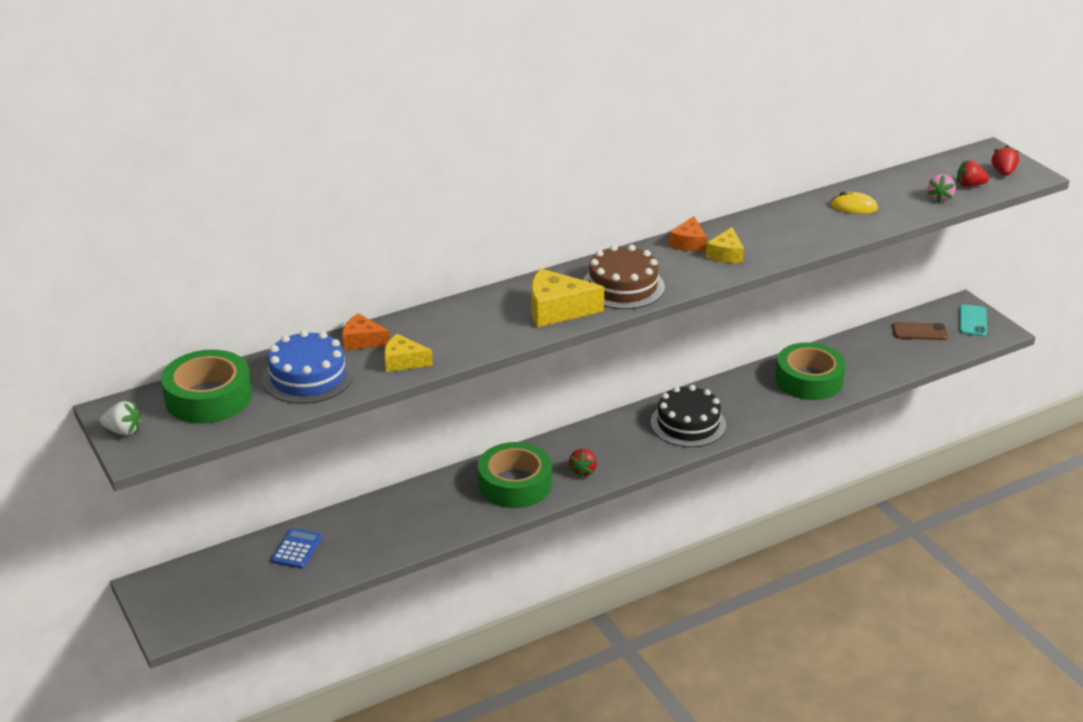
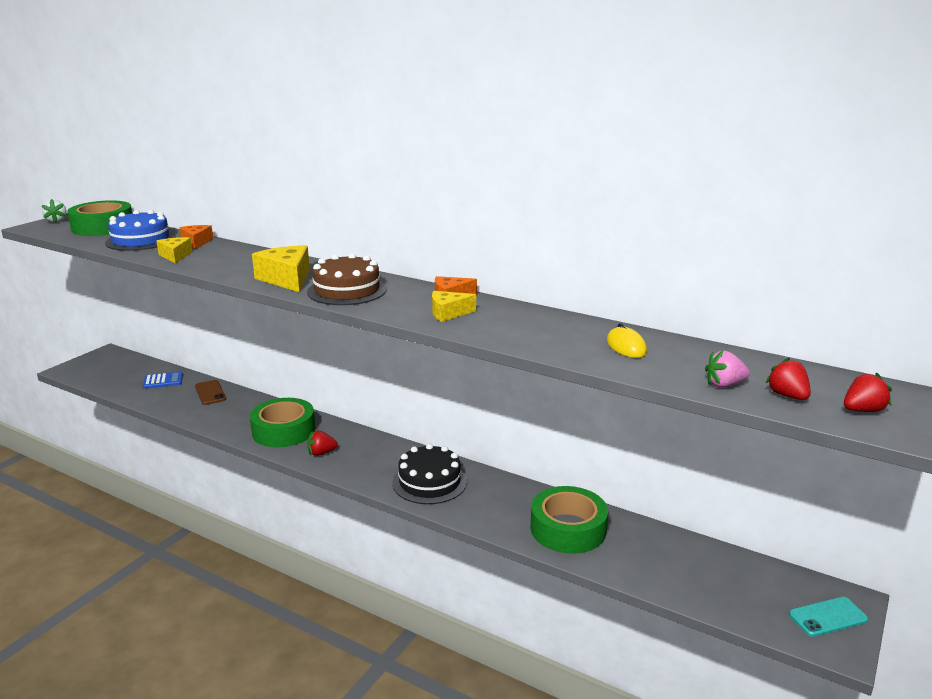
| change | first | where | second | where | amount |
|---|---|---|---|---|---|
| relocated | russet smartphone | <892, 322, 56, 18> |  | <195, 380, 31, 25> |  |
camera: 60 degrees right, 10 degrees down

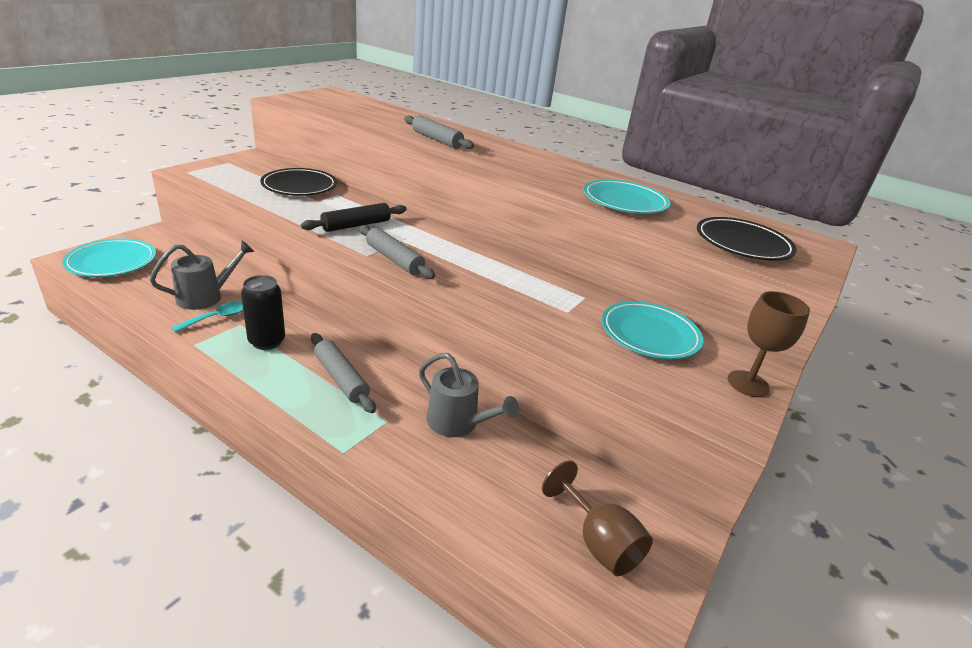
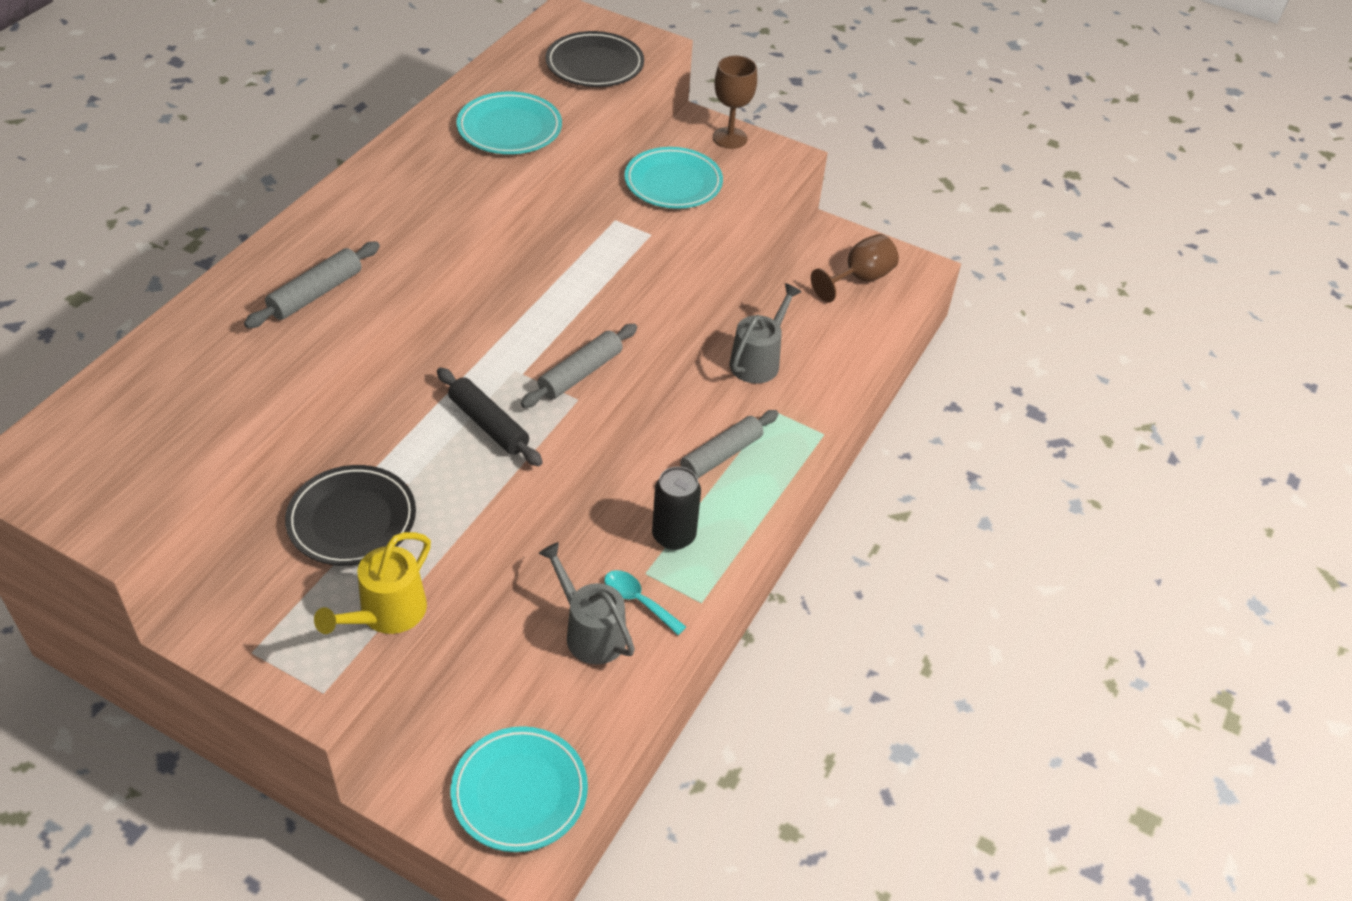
| change | first | where | second | where | amount |
|---|---|---|---|---|---|
| appeared |  |  | bright yellow watering can | <314, 532, 117, 102> |  |
camera: 95 degrees left, 15 degrees up

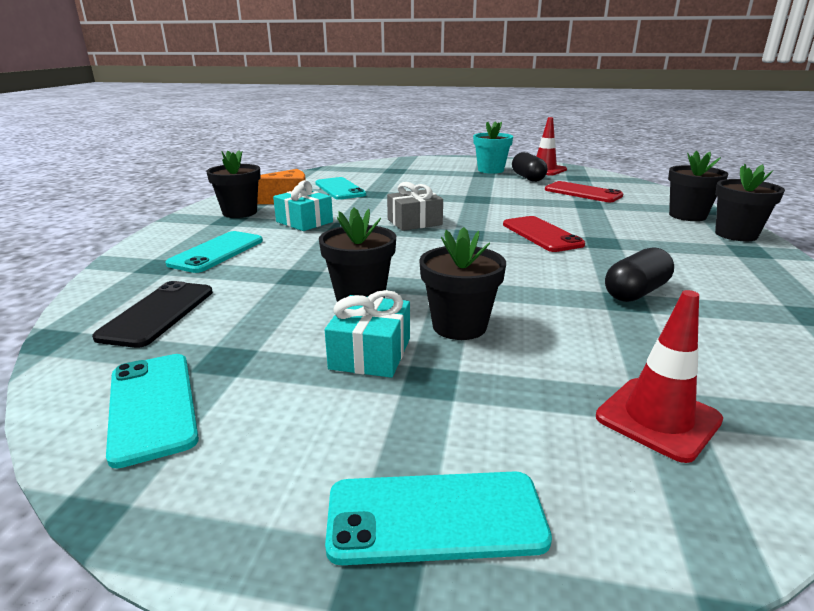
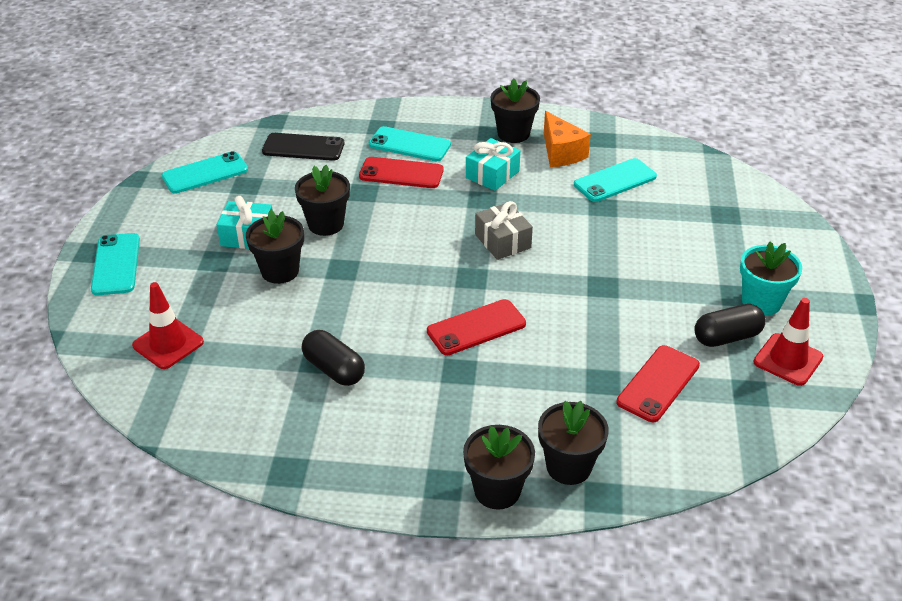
| change | first | where | second | where | amount |
|---|---|---|---|---|---|
| appeared |  |  | crimson smartphone | <359, 157, 84, 31> |  |
camera: 85 degrees right, 15 degrees up

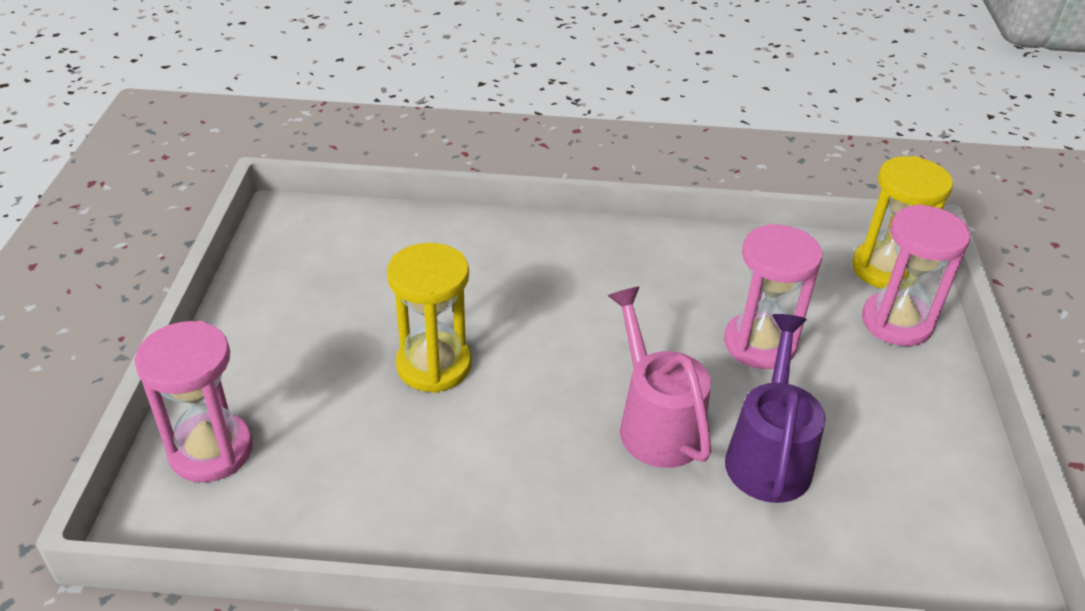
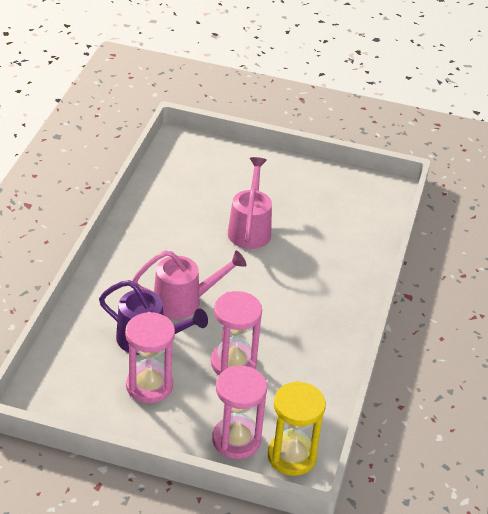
| change | first | where | second | where | amount |
|---|---|---|---|---|---|
| exchanged | bright yellow hourglass | <387, 243, 85, 150> | rosy watering can | <228, 157, 44, 92> |  |
| relocated | rosy hourglass | <134, 321, 119, 162> |  | <125, 312, 50, 91> |  |
camera: 100 degrees right, 0 degrees up

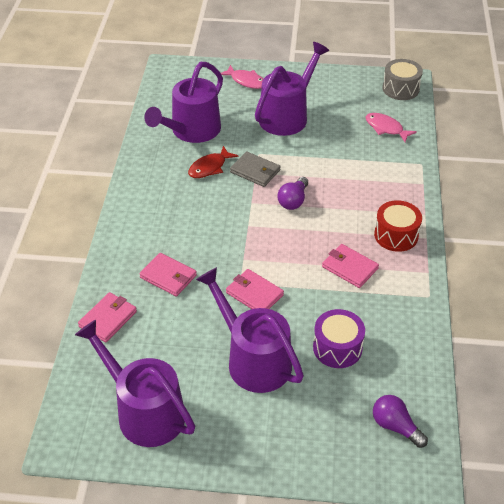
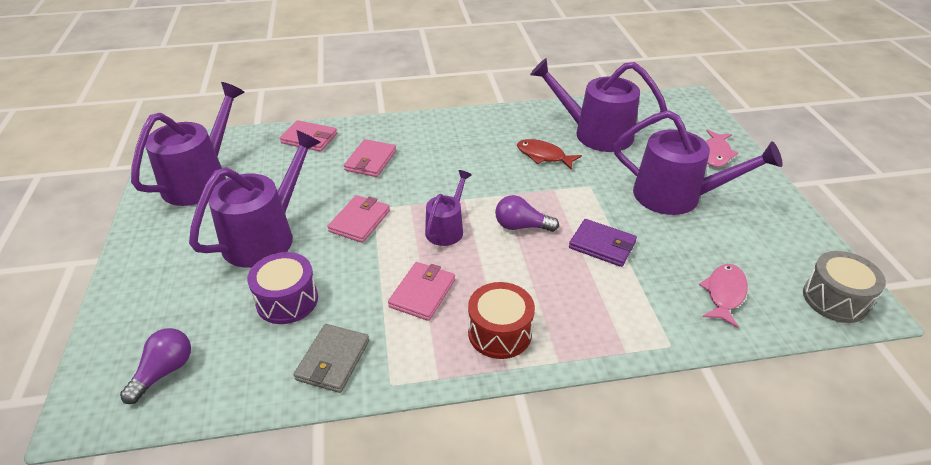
| change | first | where | second | where | amount |
|---|---|---|---|---|---|
| relocated | grey billfold | <230, 151, 51, 36> |  | <294, 324, 75, 69> |  |
| appeared |  |  | purple watering can | <425, 170, 47, 76> |  |
| appeared |  |  | purple billfold | <569, 219, 68, 48> |  |
camera: 75 degrees right, 5 degrees down

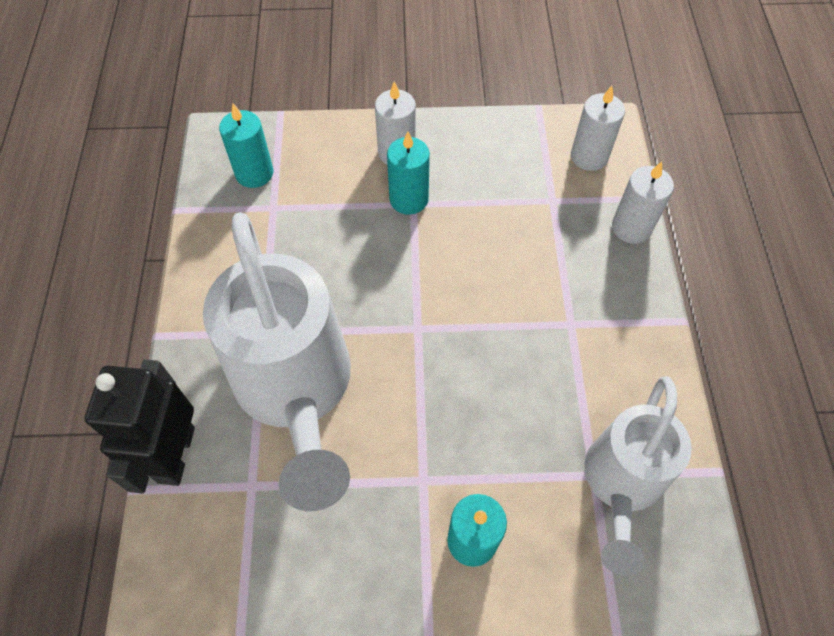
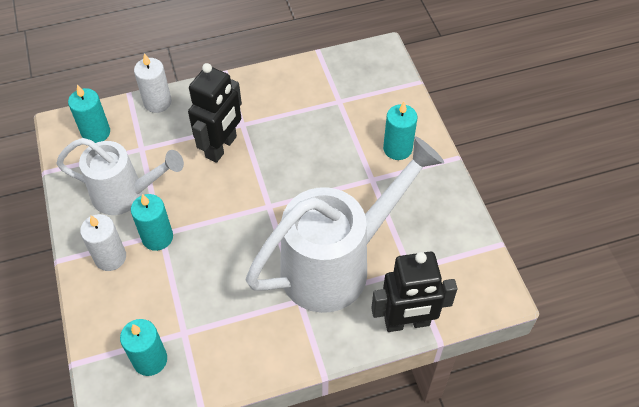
| change | first | where | second | where | amount |
|---|---|---|---|---|---|
| colour | white wax candle | <571, 86, 54, 85> | aqua wax candle | <68, 85, 42, 58> |  |
| relocated | white watering can | <584, 376, 108, 200> |  | <56, 138, 128, 77> |  |
| appeared |  |  | ebony toy robot | <188, 63, 54, 100> |  |
camera: 105 degrees left, 5 degrees down

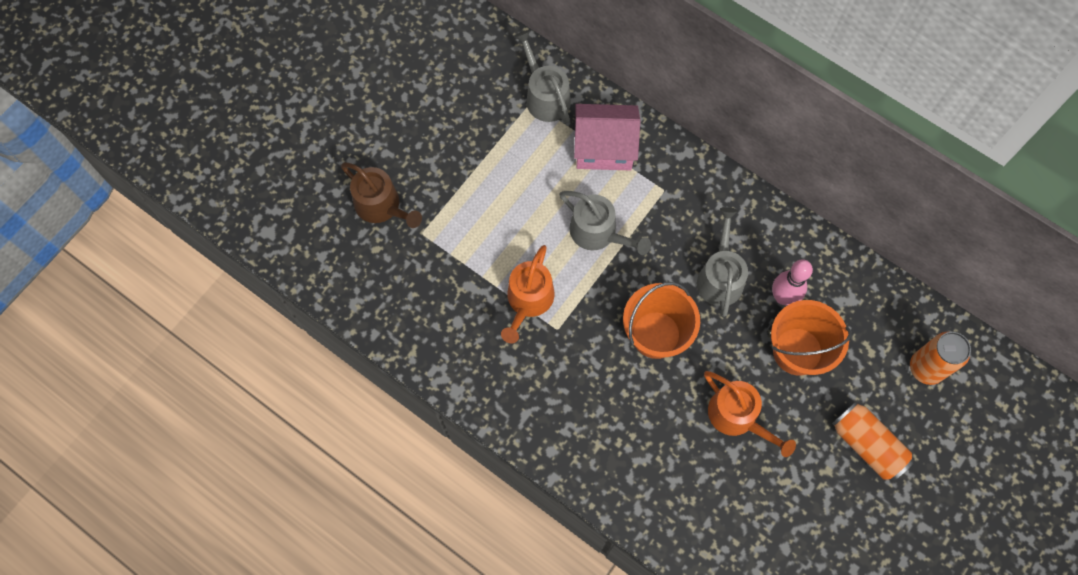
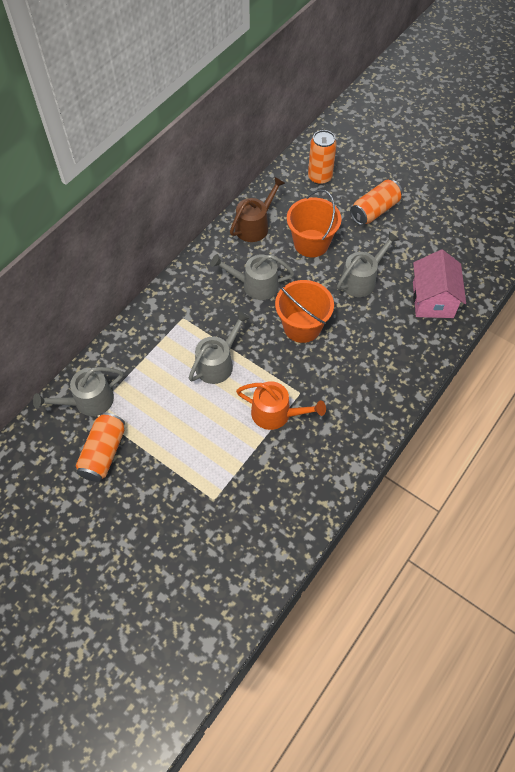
| change | first | where | second | where | amount |
|---|---|---|---|---|---|
| relocated | rosy house | <574, 104, 66, 67> |  | <413, 249, 53, 69> |  |
| relocated | russet watering can | <341, 163, 81, 65> |  | <230, 177, 55, 65> |  |
| missing | rosy tenpin | <772, 259, 41, 47> |  |  |  |
| colour | bright orange watering can | <704, 371, 92, 86> | grey watering can | <337, 232, 63, 65> |  |
| appeared |  |  | bright orange soda can | <76, 412, 49, 70> |  |
camera: 90 degrees left, 10 degrees down

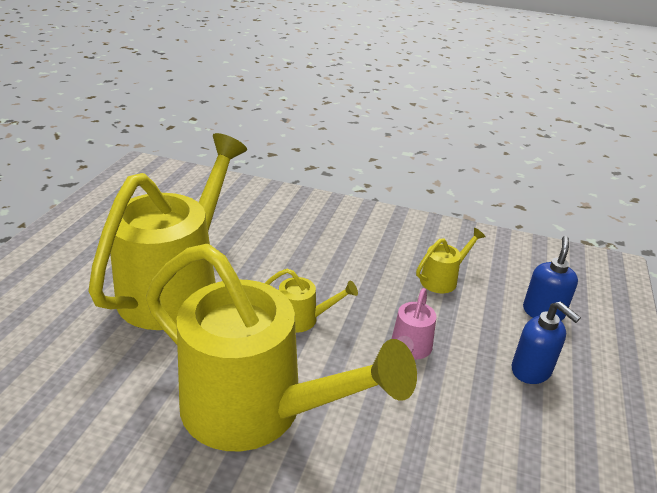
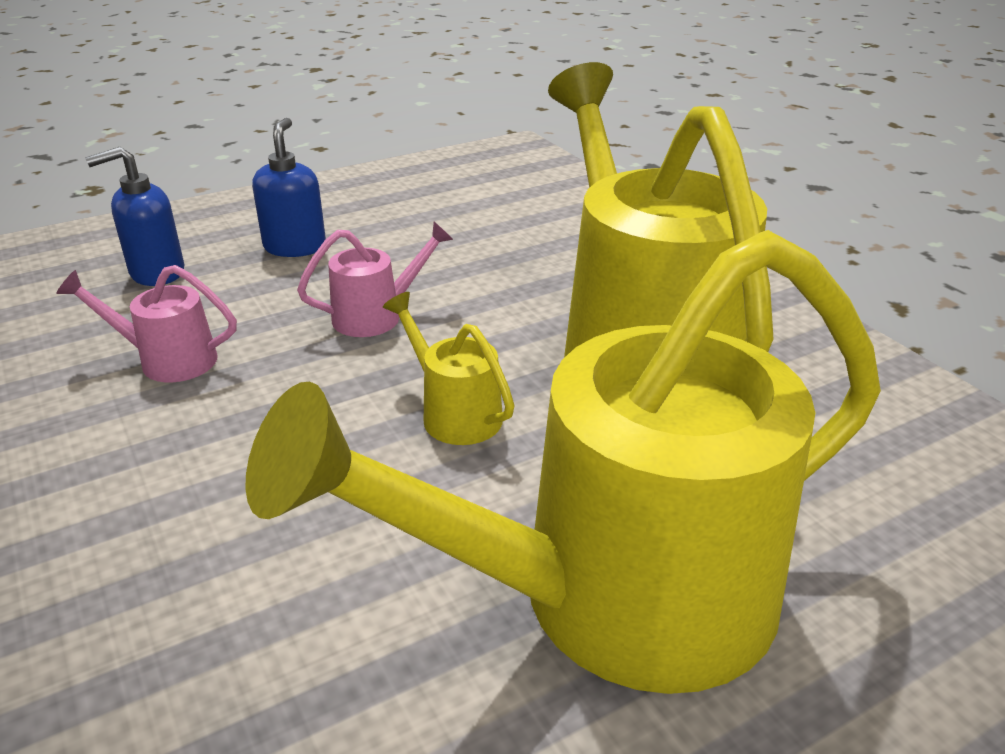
| change | first | where | second | where | amount |
|---|---|---|---|---|---|
| colour | bright yellow watering can | <416, 228, 70, 65> | rosy watering can | <56, 265, 181, 117> |  |
camera: 135 degrees left, 0 degrees up

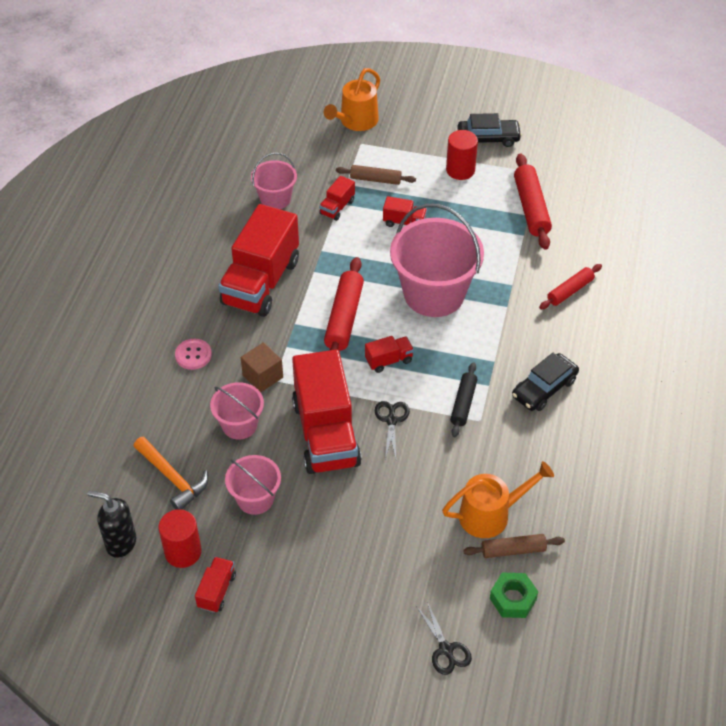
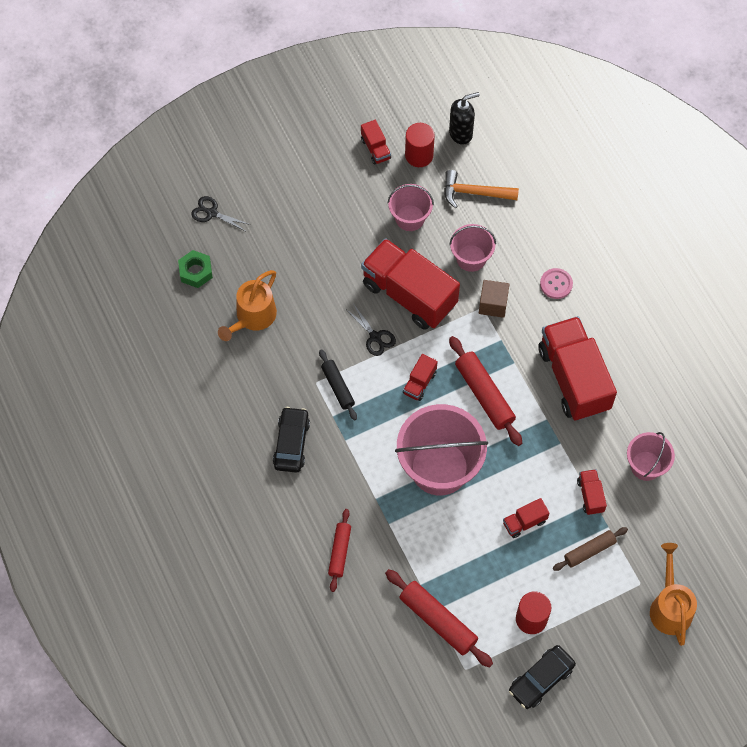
| change | first | where | second | where | amount |
|---|---|---|---|---|---|
| missing | russet pastry roller | <463, 534, 102, 24> |  |  |  |
camera: 140 degrees right, 15 degrees up

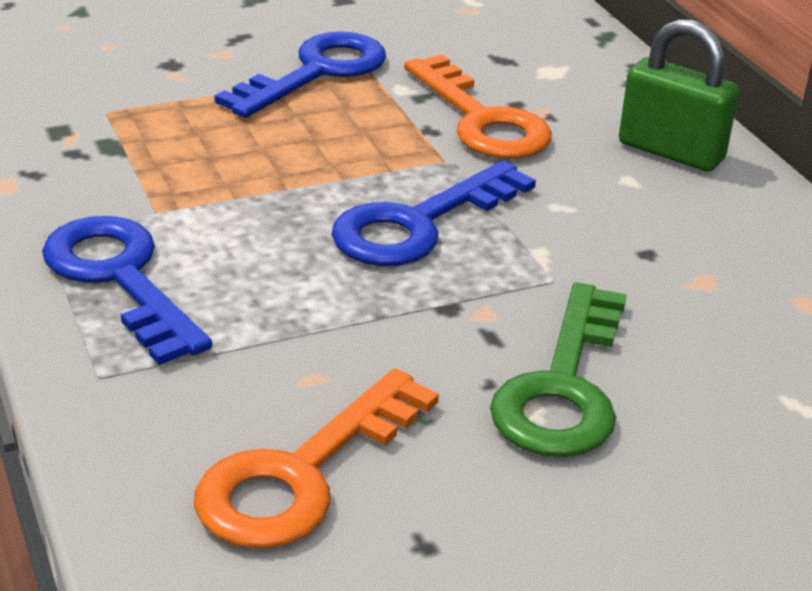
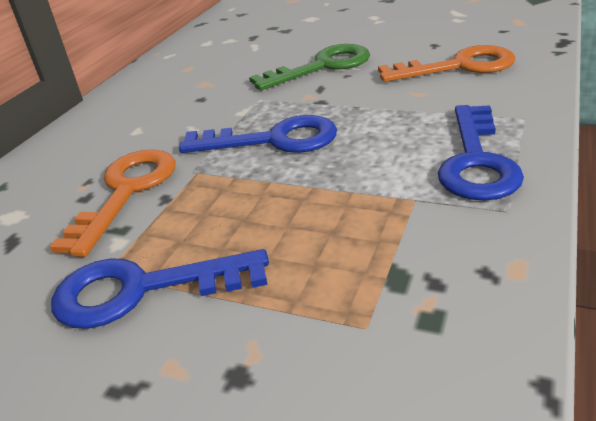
| change | first | where | second | where | amount |
|---|---|---|---|---|---|
| missing | green padlock | <619, 19, 120, 153> |  |  |  |
camera: 130 degrees left, 0 degrees up

